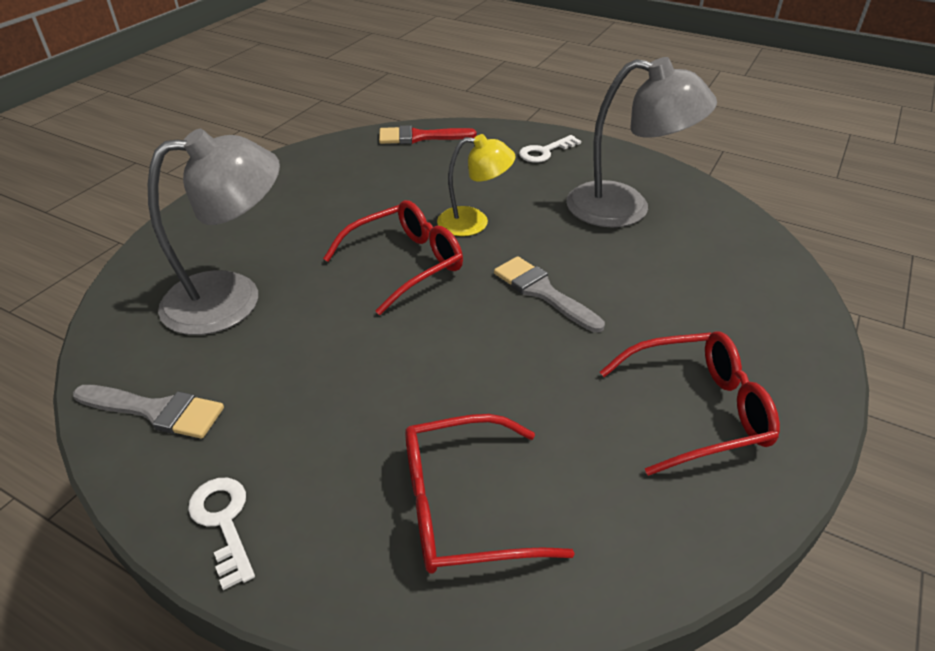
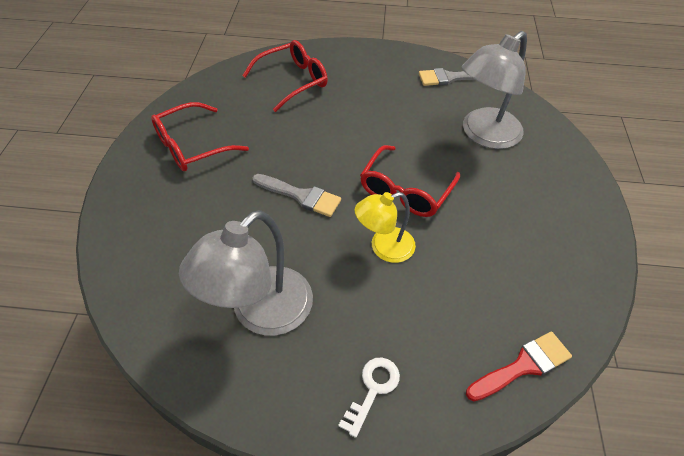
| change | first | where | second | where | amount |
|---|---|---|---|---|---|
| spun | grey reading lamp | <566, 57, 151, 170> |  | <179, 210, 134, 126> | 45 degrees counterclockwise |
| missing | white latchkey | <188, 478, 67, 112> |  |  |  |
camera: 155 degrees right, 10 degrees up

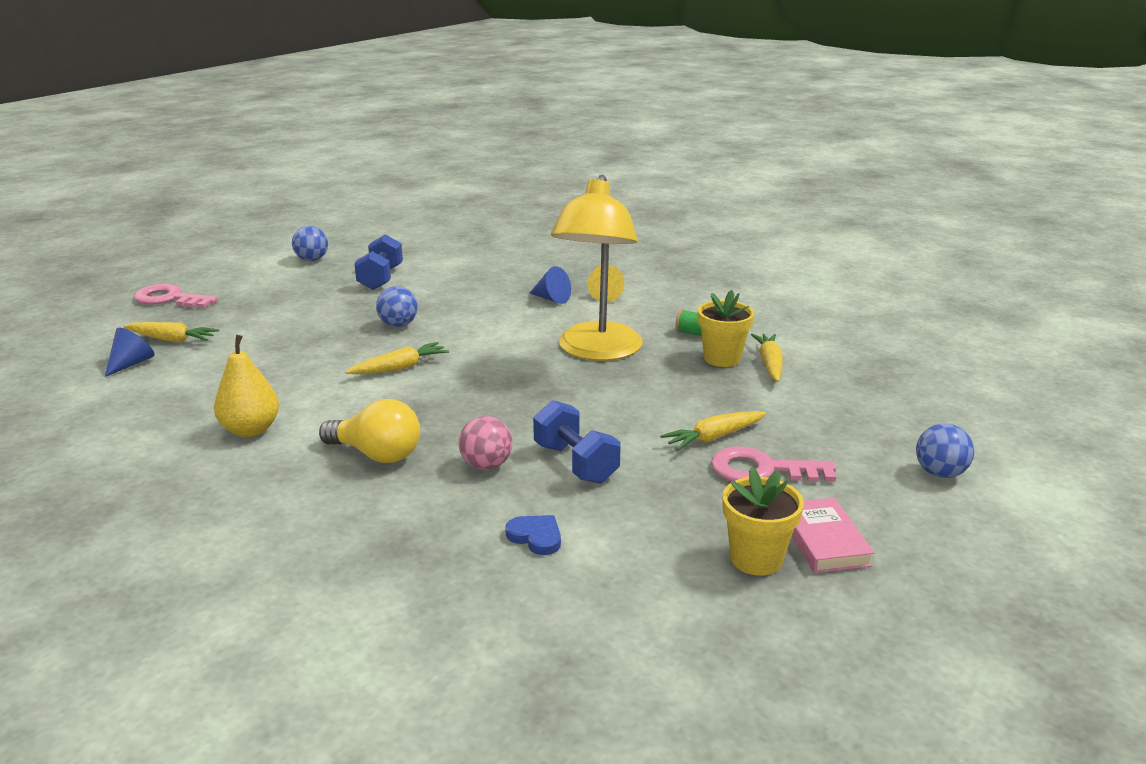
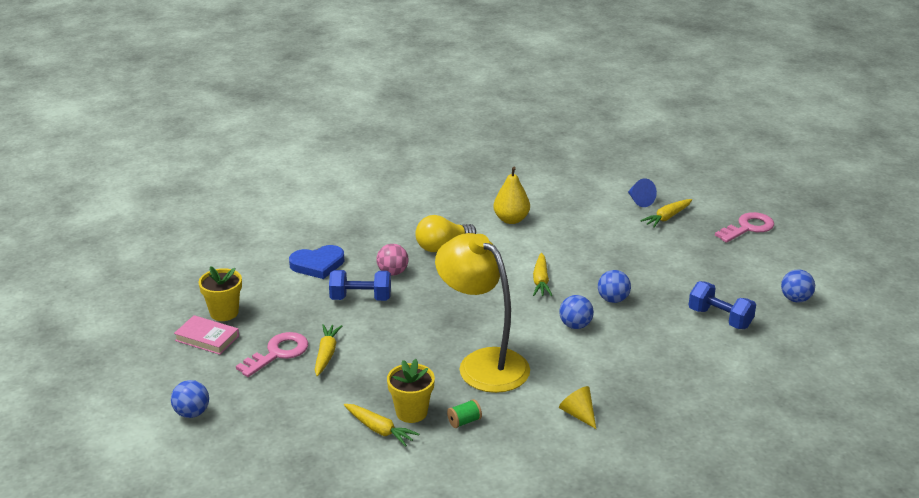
| change | first | where | second | where | amount |
|---|---|---|---|---|---|
| missing | royal blue cone shape | <530, 266, 41, 38> |  |  |  |
| size | royal blue love heart | <505, 515, 56, 40> |  | <289, 245, 55, 34> | x1.70 |
| appeared |  |  | royal blue ball | <559, 295, 35, 34> |  |
camera: 125 degrees right, 5 degrees up

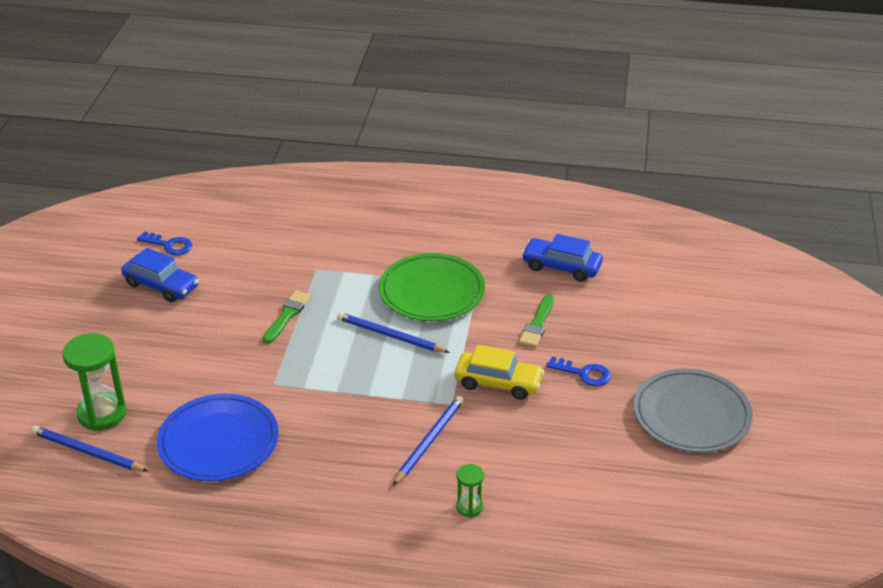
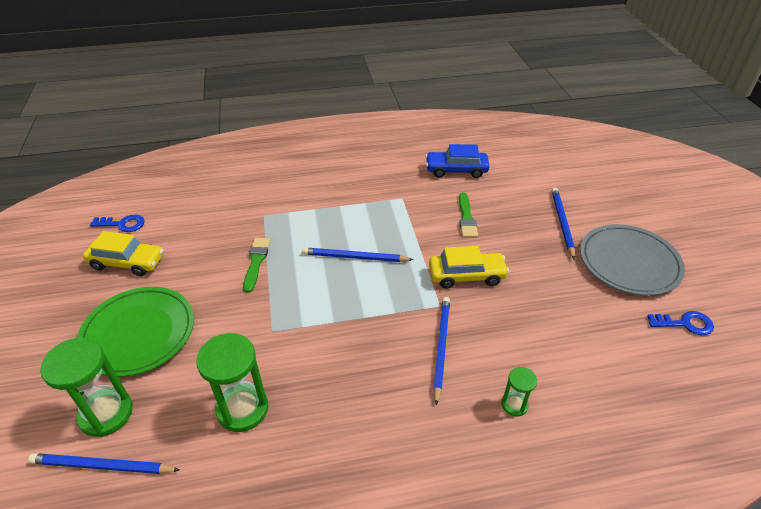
| change | first | where | second | where | amount |
|---|---|---|---|---|---|
| colour | royal blue automobile | <121, 248, 78, 55> | bright yellow automobile | <83, 231, 80, 45> |  |
| relocated | green flat dish | <379, 253, 106, 68> |  | <77, 287, 117, 90> |  |
| relocated | royal blue latchkey | <546, 357, 65, 29> |  | <648, 311, 66, 24> |  |
| exchanged | royal blue flat dish | <157, 394, 122, 87> | green hourglass | <196, 333, 73, 99> |  |
| appeared |  |  | royal blue lead pencil | <552, 188, 23, 71> |  |
camera: 20 degrees left, 5 degrees up

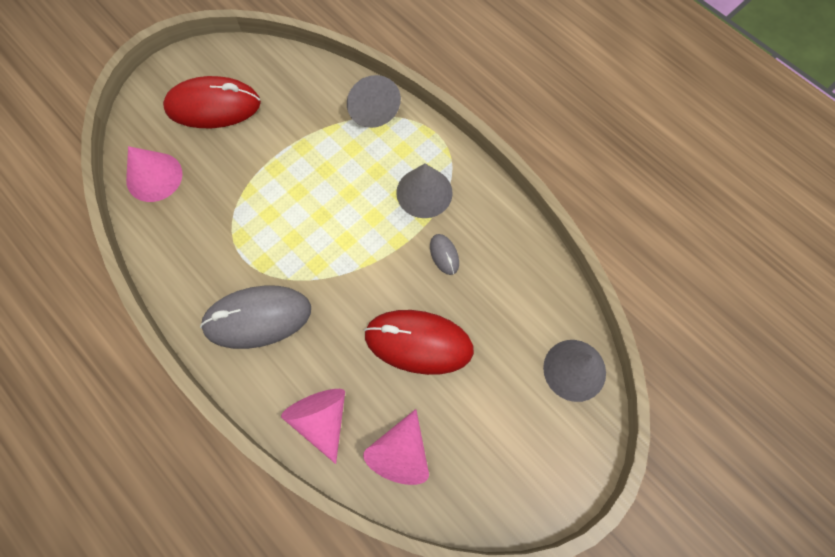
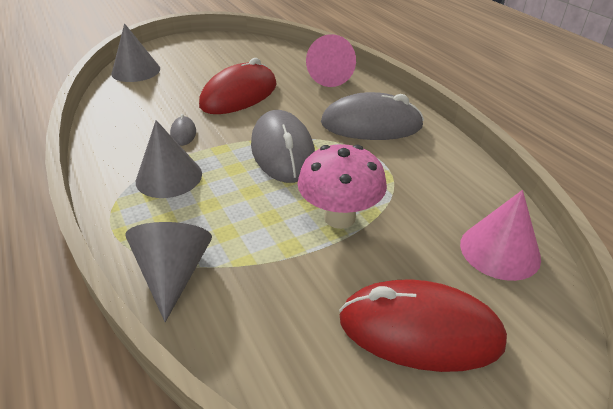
| change | first | where | second | where | amount |
|---|---|---|---|---|---|
| spun | crimson computer mouse | <364, 310, 110, 65> |  | <199, 58, 78, 56> | 75 degrees counterclockwise |
| missing | rosy cone shape | <363, 409, 66, 76> |  |  |  |
| appeared |  |  | grey computer mouse | <251, 110, 64, 73> |  |
| appeared |  |  | rosy toadstool | <297, 144, 90, 85> |  |
camera: 165 degrees left, 30 degrees down

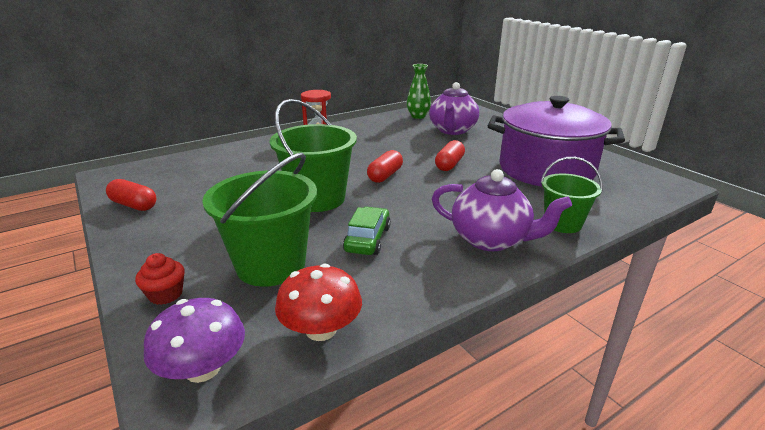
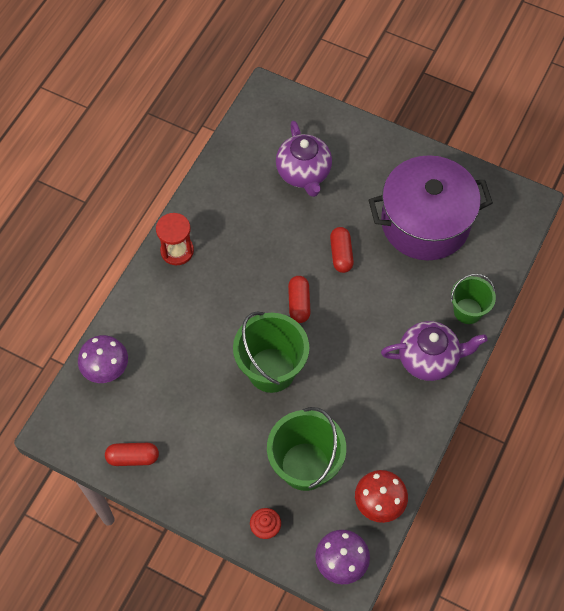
| change | first | where | second | where | amount |
|---|---|---|---|---|---|
| missing | green vase | <407, 64, 24, 55> |  |  |  |
| missing | green automobile | <343, 207, 48, 48> |  |  |  |
| appeared |  |  | purple toadstool | <78, 335, 50, 48> |  |
camera: 30 degrees left, 35 degrees up

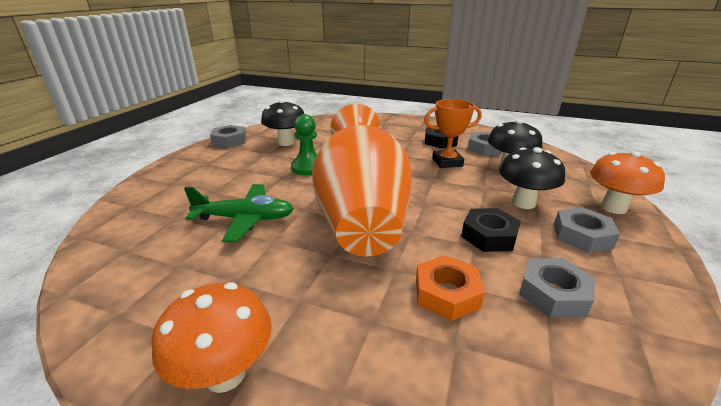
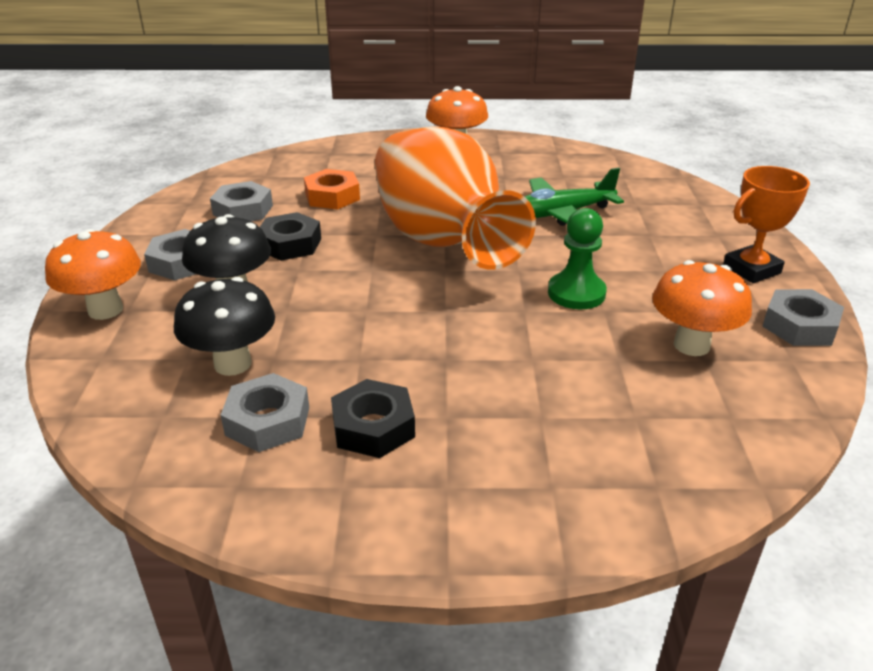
| change | first | where | second | where | amount |
|---|---|---|---|---|---|
| colour | ebony toadstool | <261, 99, 43, 47> | bright orange toadstool | <652, 260, 100, 96> |  |
| relocated | bright orange trophy | <424, 99, 58, 69> |  | <723, 166, 87, 117> |  |
camera: 160 degrees right, 5 degrees up

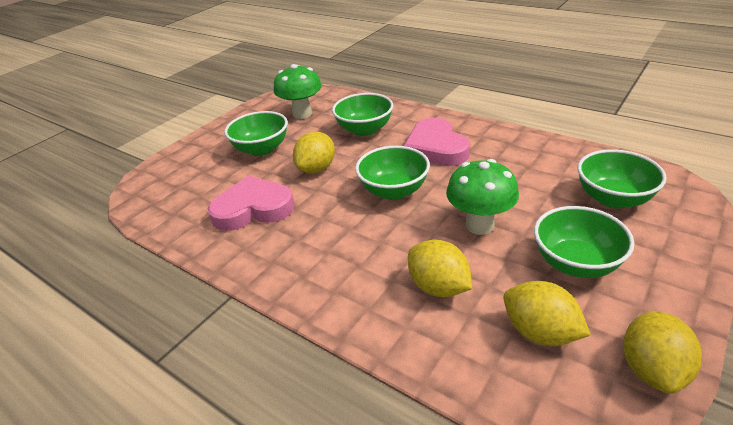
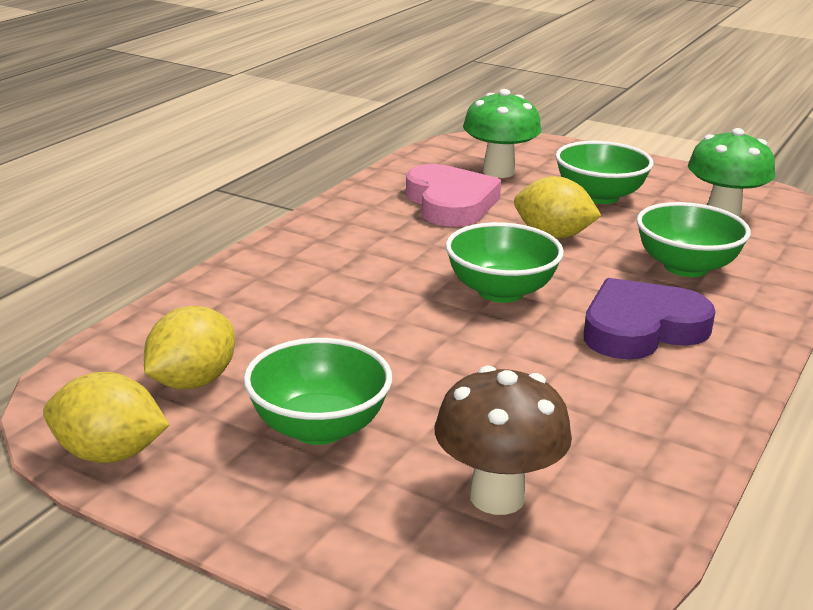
| change | first | where | second | where | amount |
|---|---|---|---|---|---|
| colour | rosy love heart | <404, 118, 66, 48> | purple love heart | <584, 278, 131, 82> |  |
| exchanged | green serving bowl | <578, 149, 89, 59> | russet toadstool | <435, 366, 137, 149> |  |
| relocated | green toadstool | <446, 159, 73, 76> |  | <463, 89, 78, 89> |  |
| missing | bright yellow citrus fruit | <408, 240, 64, 57> |  |  |  |
camera: 80 degrees right, 10 degrees down

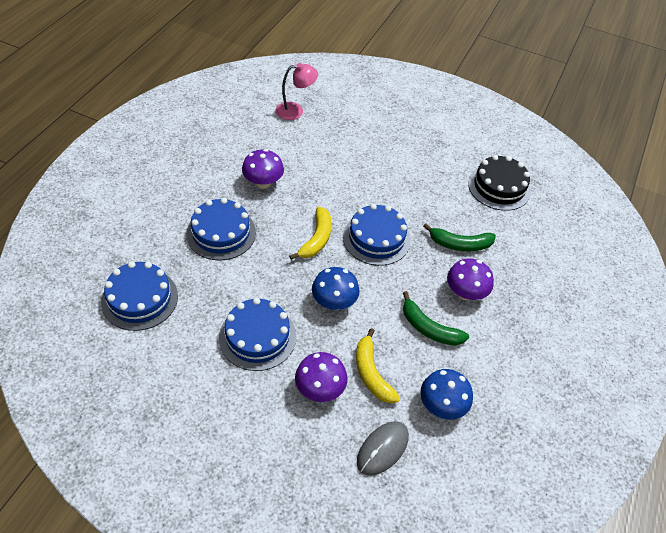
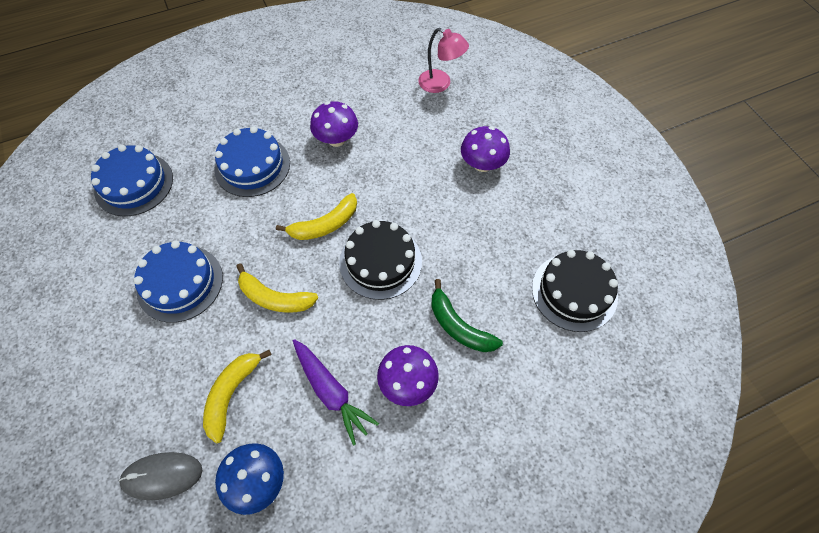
| change | first | where | second | where | amount |
|---|---|---|---|---|---|
| colour | royal blue gateau | <343, 204, 68, 62> | ebony gateau | <339, 220, 83, 80> |  |
| exchanged | royal blue toadstool | <312, 267, 47, 43> | bright yellow banana fruit | <236, 263, 82, 50> |  |
| exchanged | green banana fruit | <403, 291, 66, 55> | purple toy carrot | <293, 339, 86, 107> |  |
| relocated | purple toadstool | <295, 352, 52, 50> |  | <461, 126, 49, 46> |  |
camera: 45 degrees right, 10 degrees up

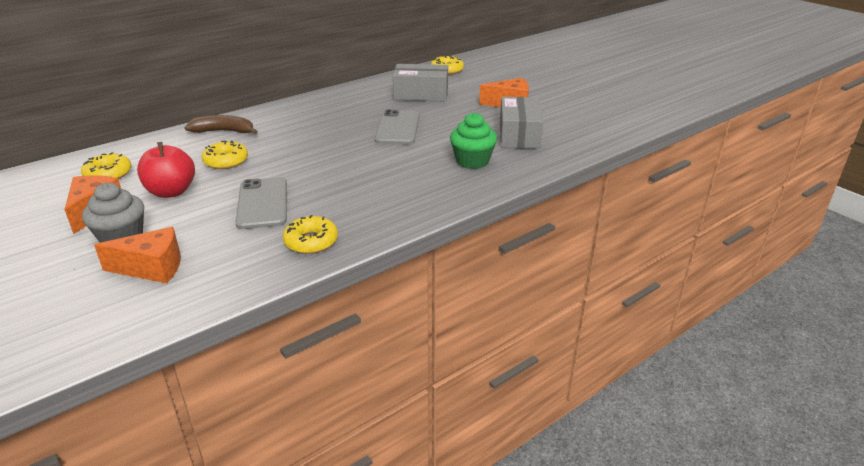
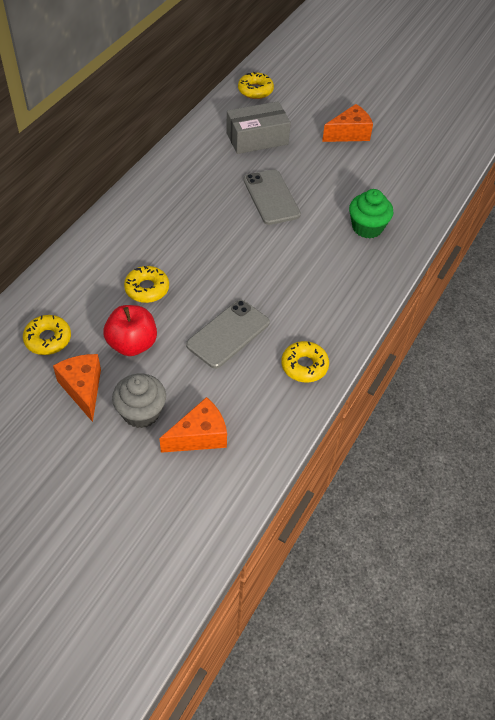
| change | first | where | second | where | amount |
|---|---|---|---|---|---|
| missing | grey parcel | <500, 97, 43, 52> |  |  |  |
| missing | russet banana fruit | <184, 115, 74, 19> |  |  |  |
| spun | grey smartphone | <235, 177, 52, 52> |  | <186, 300, 84, 69> | 75 degrees clockwise |
camera: 25 degrees left, 20 degrees up

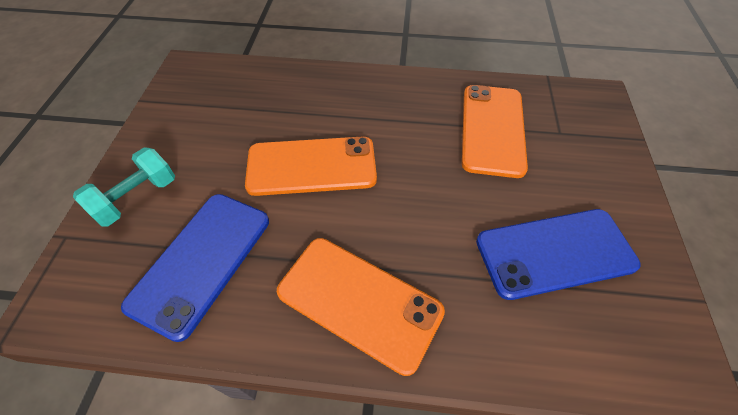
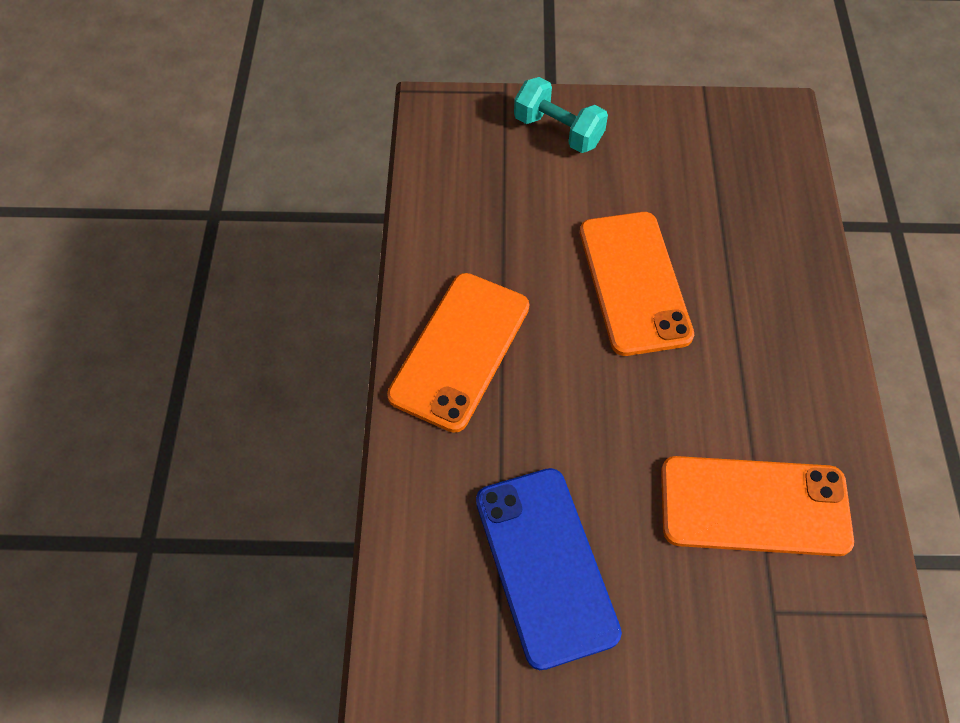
| change | first | where | second | where | amount |
|---|---|---|---|---|---|
| missing | royal blue smartphone | <121, 194, 148, 148> |  |  |  |
camera: 85 degrees right, 5 degrees up

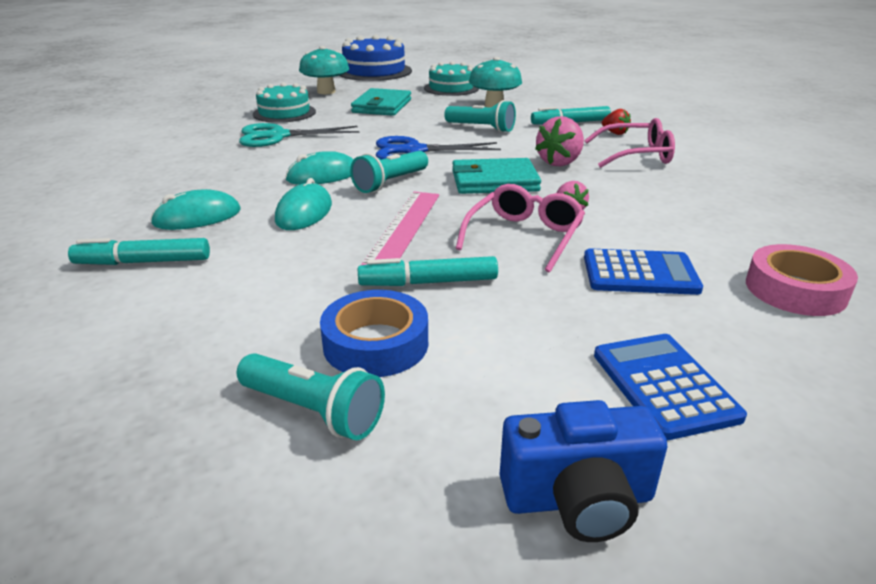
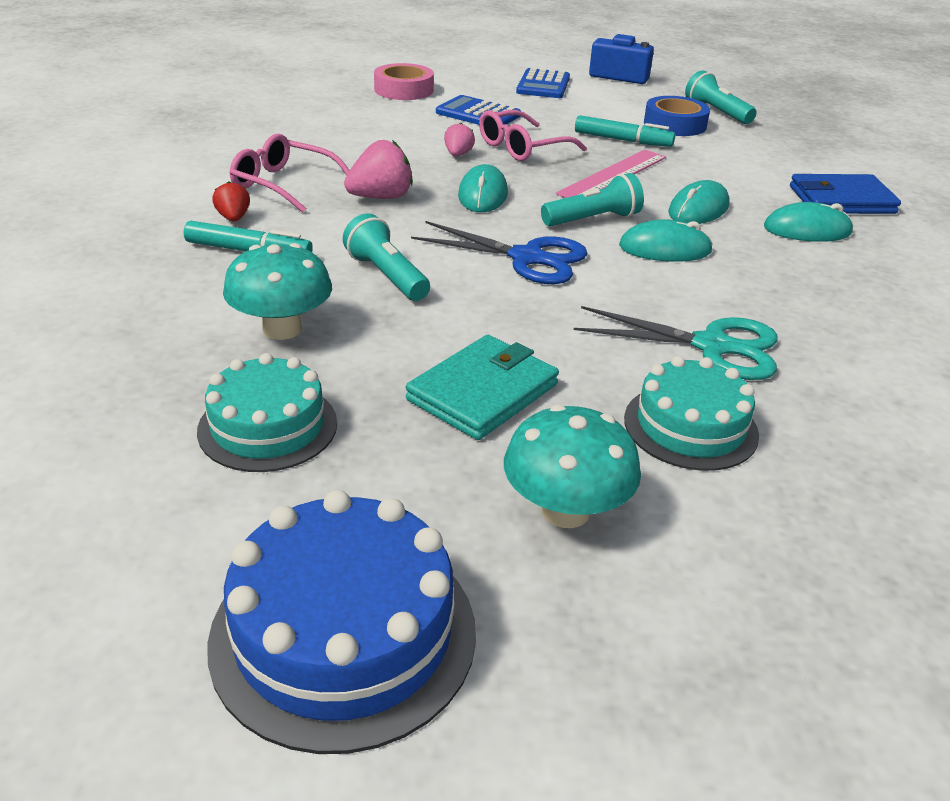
| change | first | where | second | where | amount |
|---|---|---|---|---|---|
| exchanged | aqua billfold | <452, 158, 89, 36> | aqua computer mouse | <458, 164, 50, 48> |  |
| exchanged | aqua marker pen | <68, 238, 142, 27> | royal blue billfold | <790, 174, 111, 40> |  |
camera: 155 degrees left, 5 degrees up

